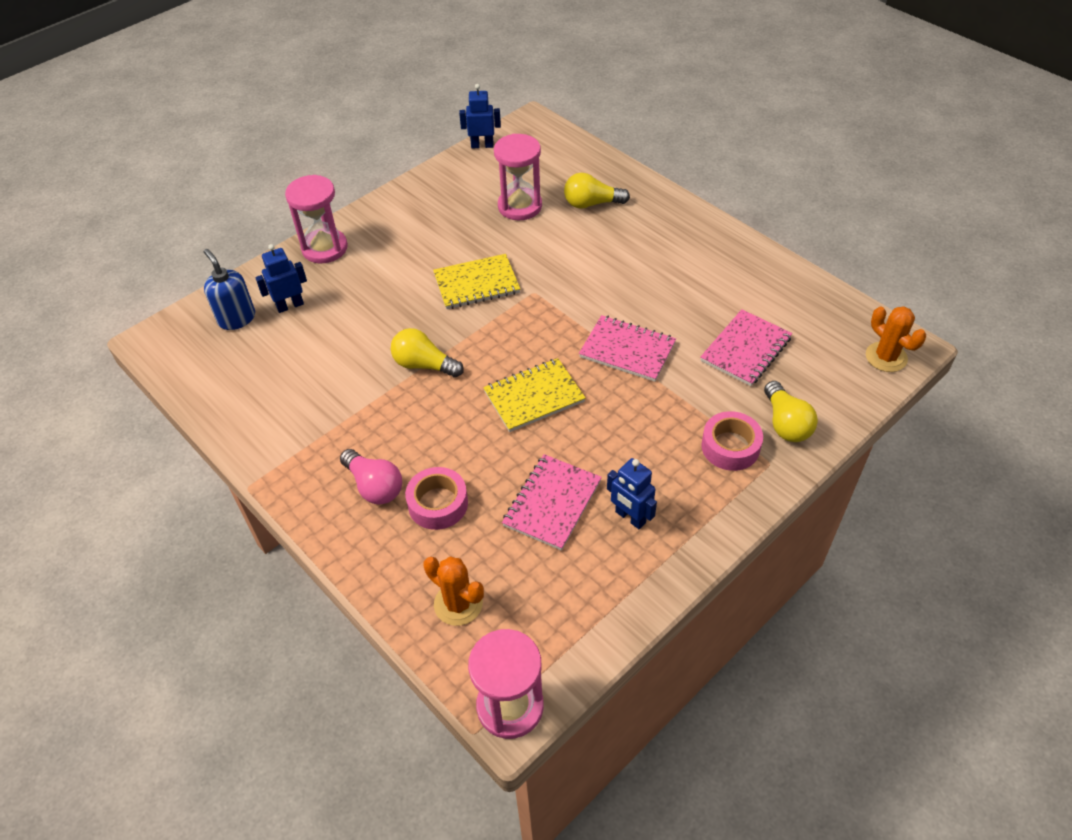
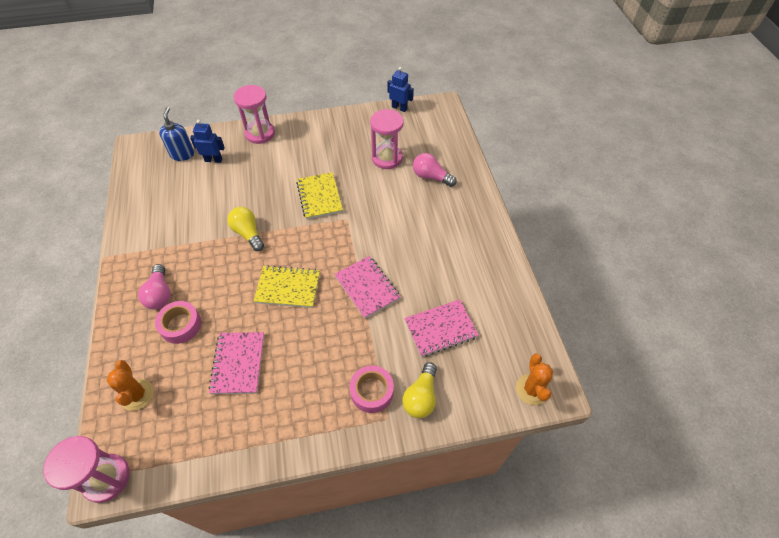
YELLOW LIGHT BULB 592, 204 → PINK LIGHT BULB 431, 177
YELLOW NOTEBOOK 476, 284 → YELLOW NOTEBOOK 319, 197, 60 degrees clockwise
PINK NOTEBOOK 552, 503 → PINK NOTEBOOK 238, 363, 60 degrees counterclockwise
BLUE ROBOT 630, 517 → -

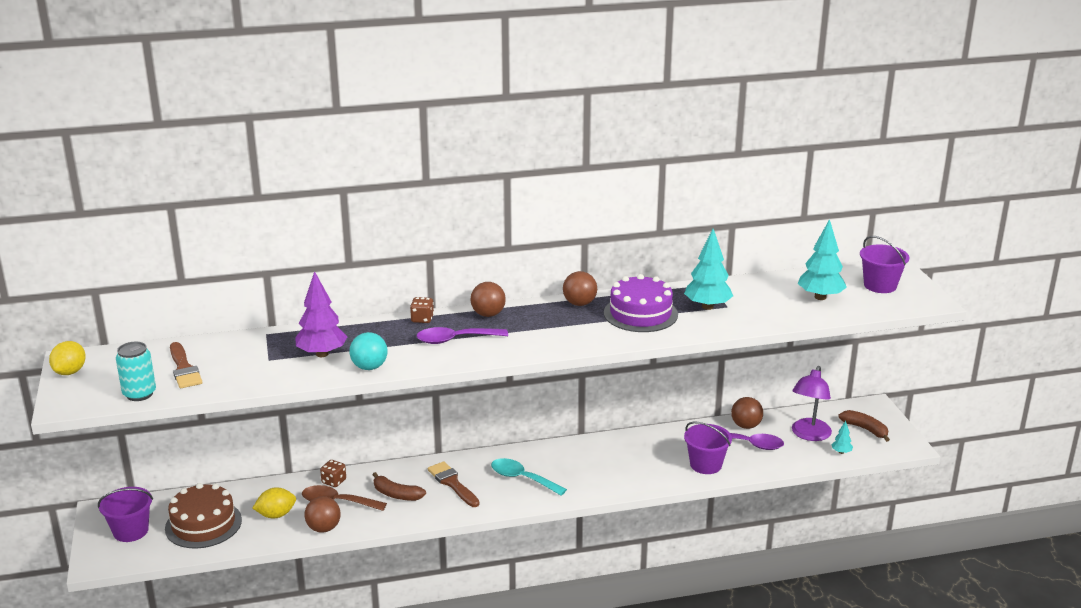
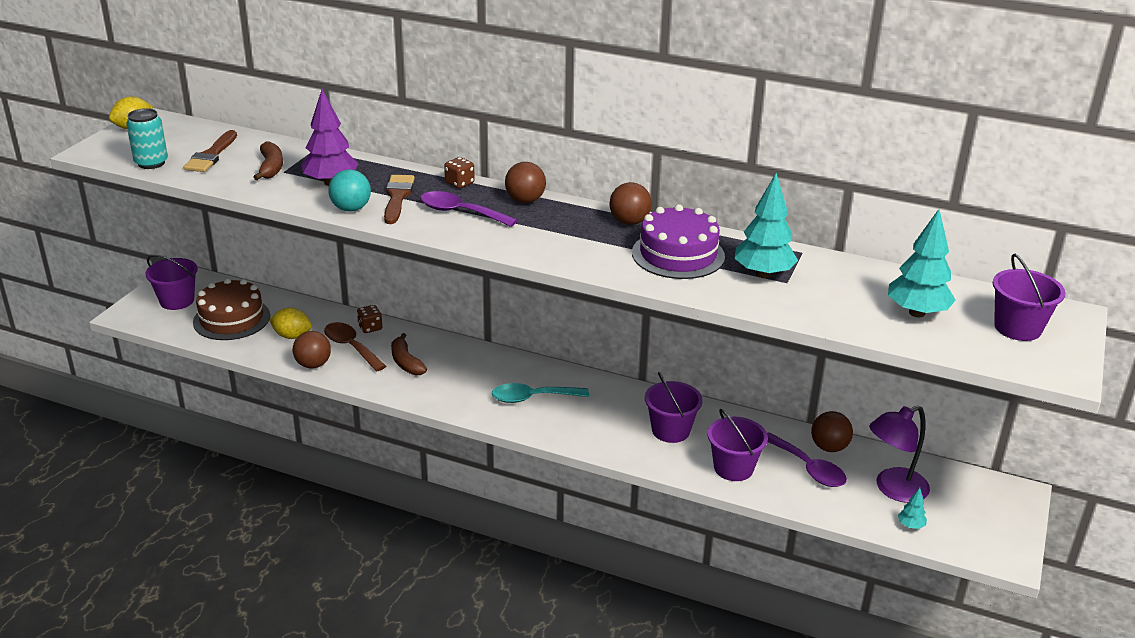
BROWN BANANA 865, 429 → BROWN BANANA 271, 168, moved
TURQUOISE SPOON 522, 478 → TURQUOISE SPOON 532, 398, 75 degrees counterclockwise
BROWN BRUSH 452, 483 → BROWN BRUSH 397, 197, moved
- → PURPLE BUCKET 670, 430

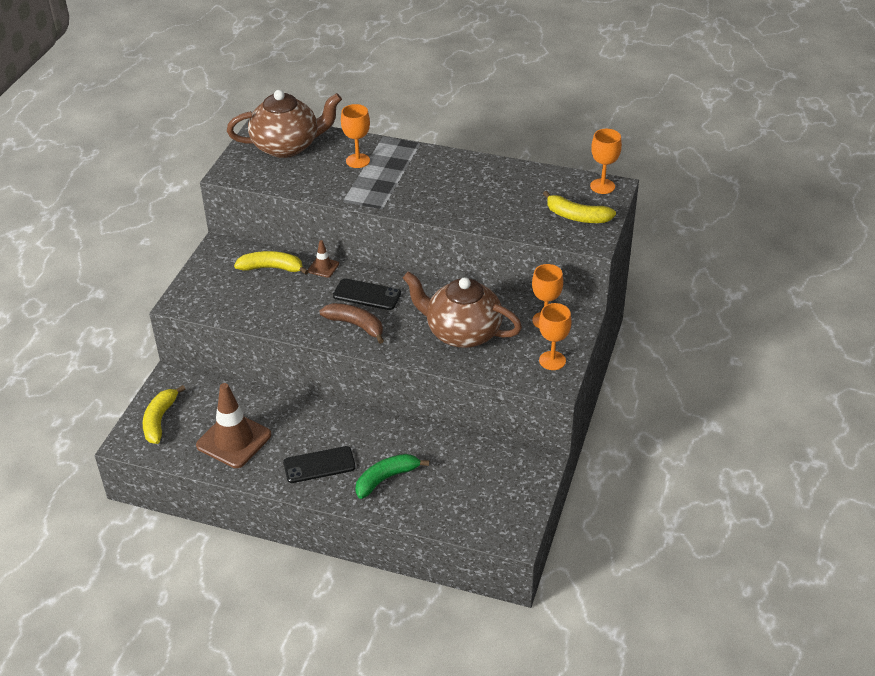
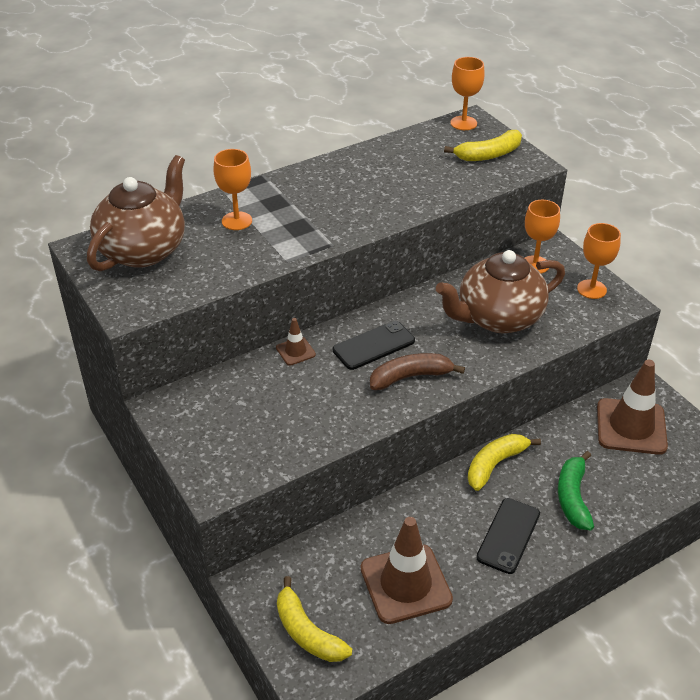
YELLOW BANANA 272, 268 → YELLOW BANANA 495, 464, moved
- → BROWN TRAFFIC CONE 631, 427

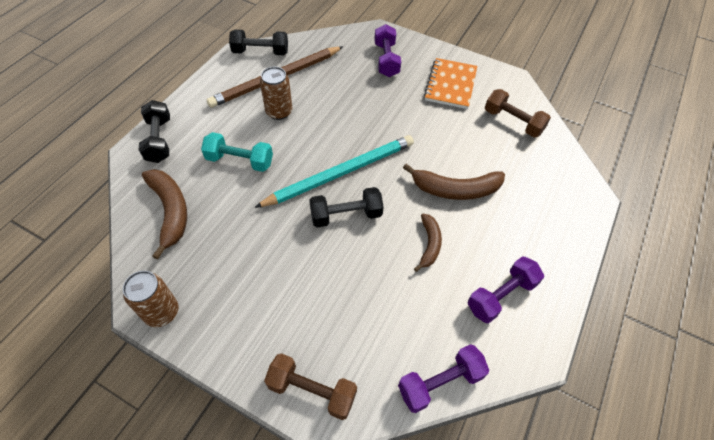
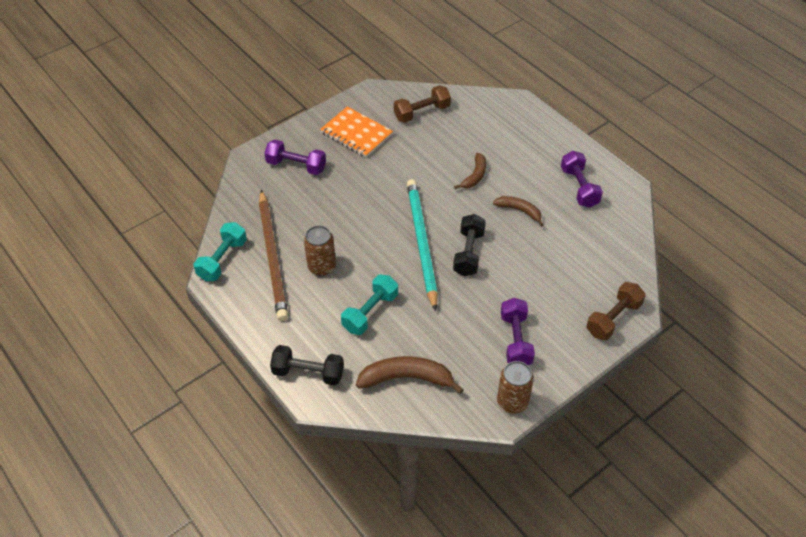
BLACK DUMBBELL 260, 52 → TURQUOISE DUMBBELL 222, 260
BROWN BANANA 455, 190 → BROWN BANANA 475, 176, x0.61
PURPLE DUMBBELL 440, 382 → PURPLE DUMBBELL 515, 340, moved

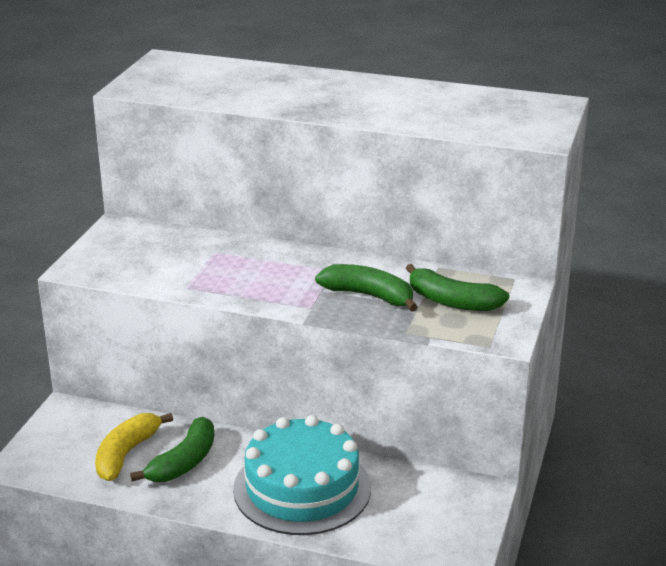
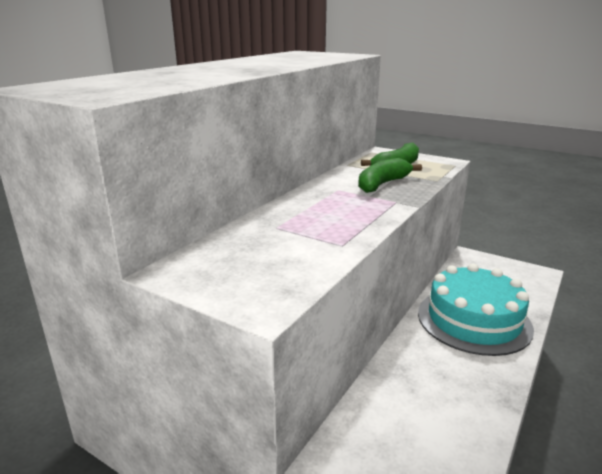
YELLOW BANANA 126, 454 → -
GREEN BANANA 184, 462 → -

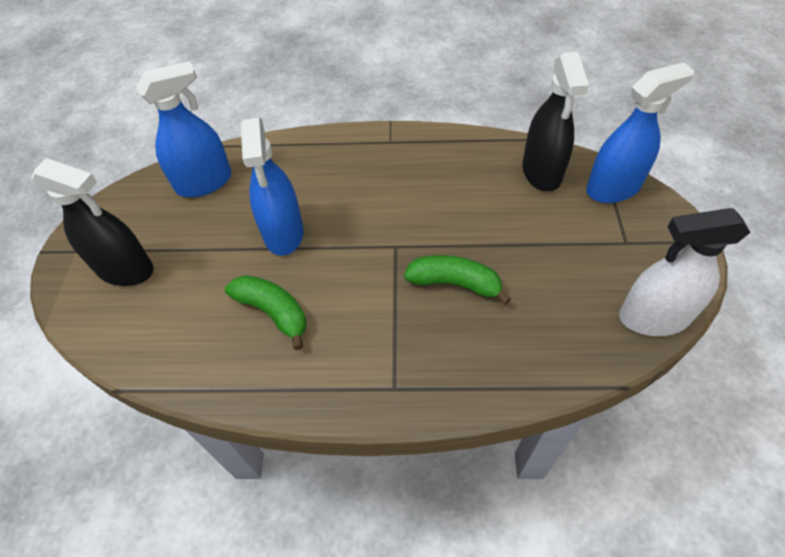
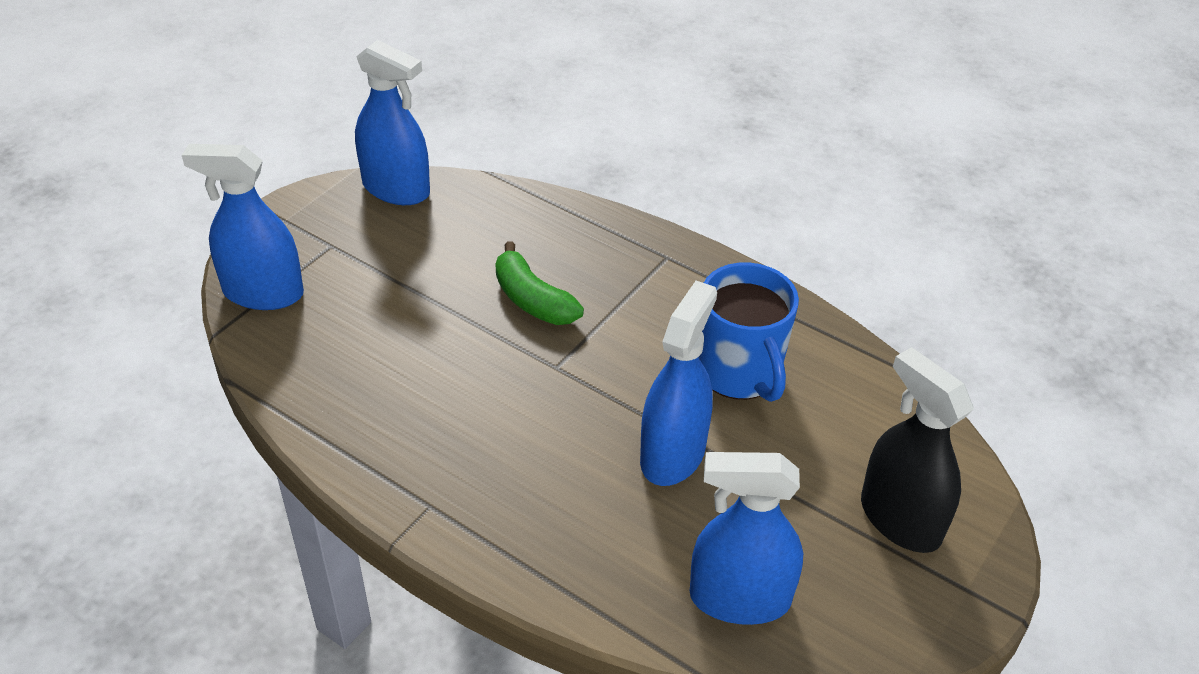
BLACK SPRAY BOTTLE 541, 172 → -
WHITE SPRAY BOTTLE 653, 317 → BLUE SPRAY BOTTLE 396, 189
GREEN BANANA 273, 312 → BLUE MUG 740, 373

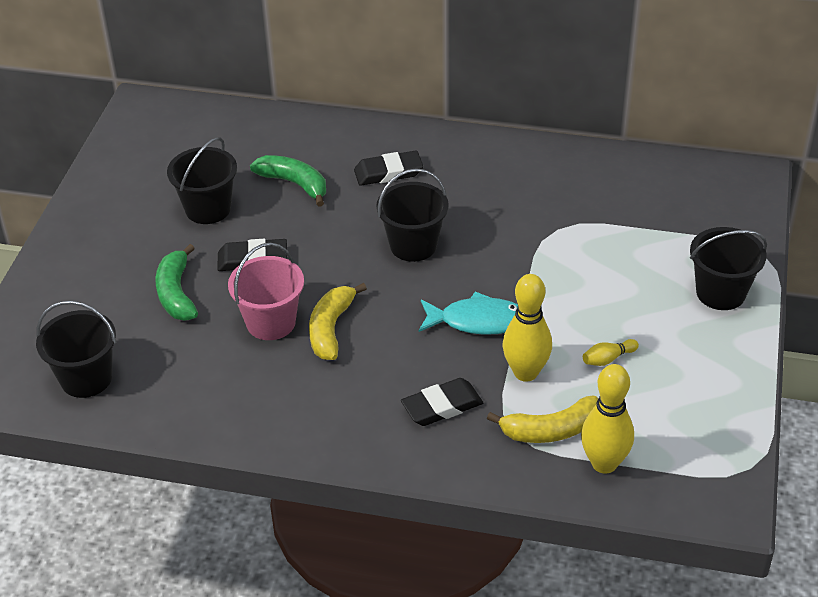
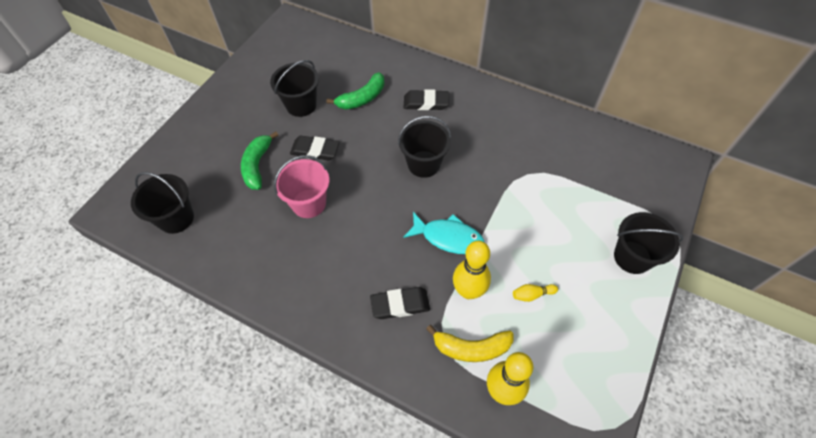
GREEN BANANA 294, 184 → GREEN BANANA 362, 98, 90 degrees clockwise
YELLOW BANANA 331, 329 → -

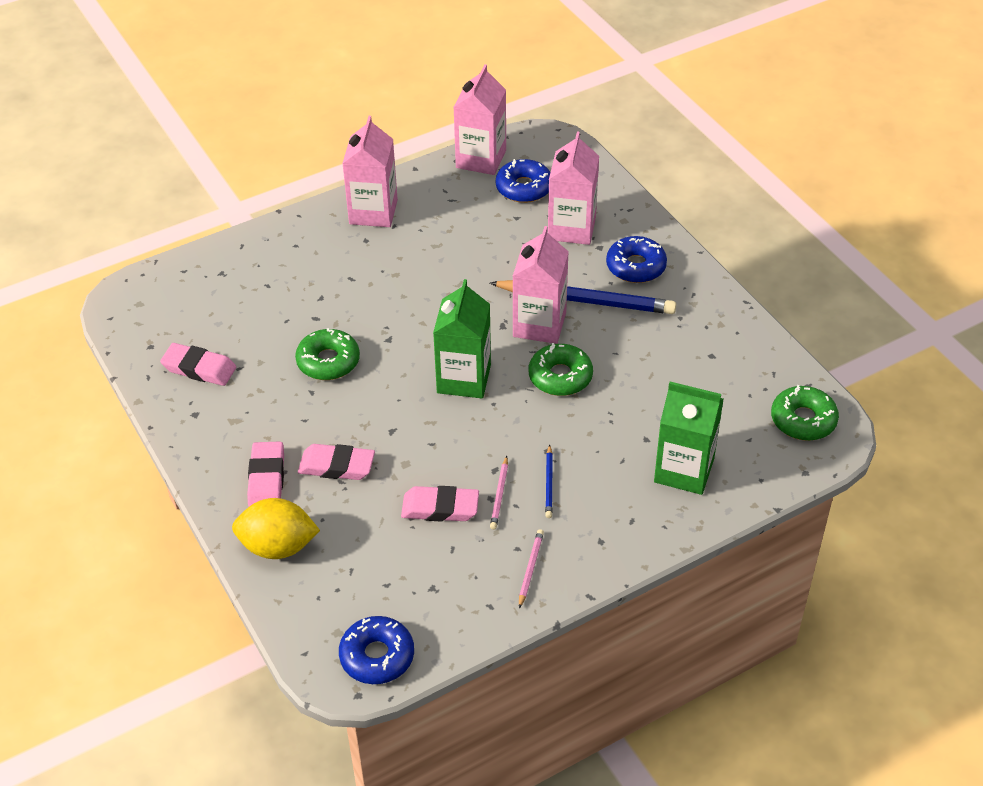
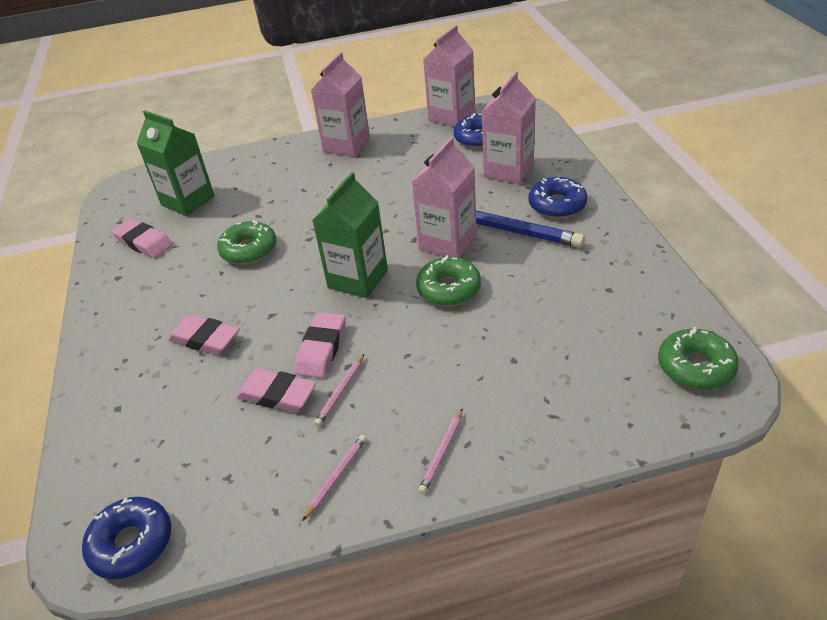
GREEN CARTON 684, 470 → GREEN CARTON 188, 201, moved
PINK ERASER 266, 479 → PINK ERASER 321, 349, moved
BLUE PENCIL 549, 483 → -
YELLOW LEMON 278, 546 → -
- → PINK PENCIL 442, 452

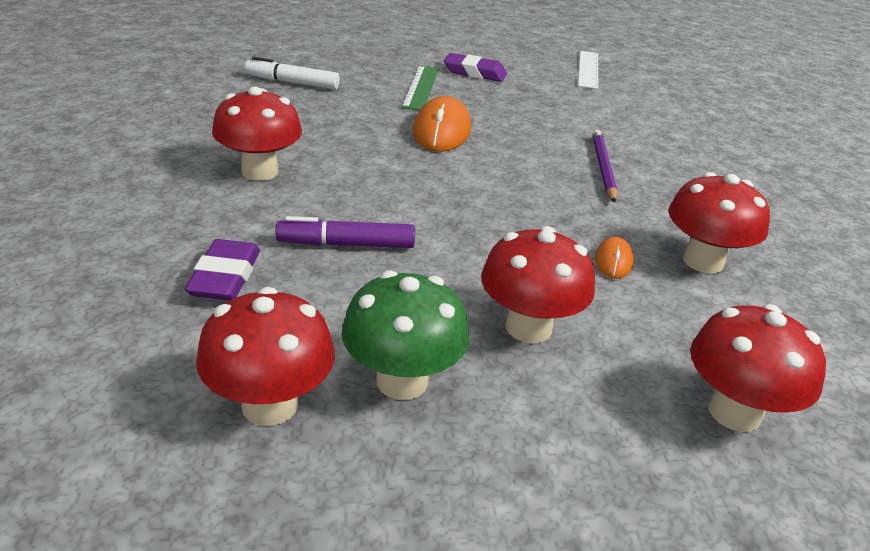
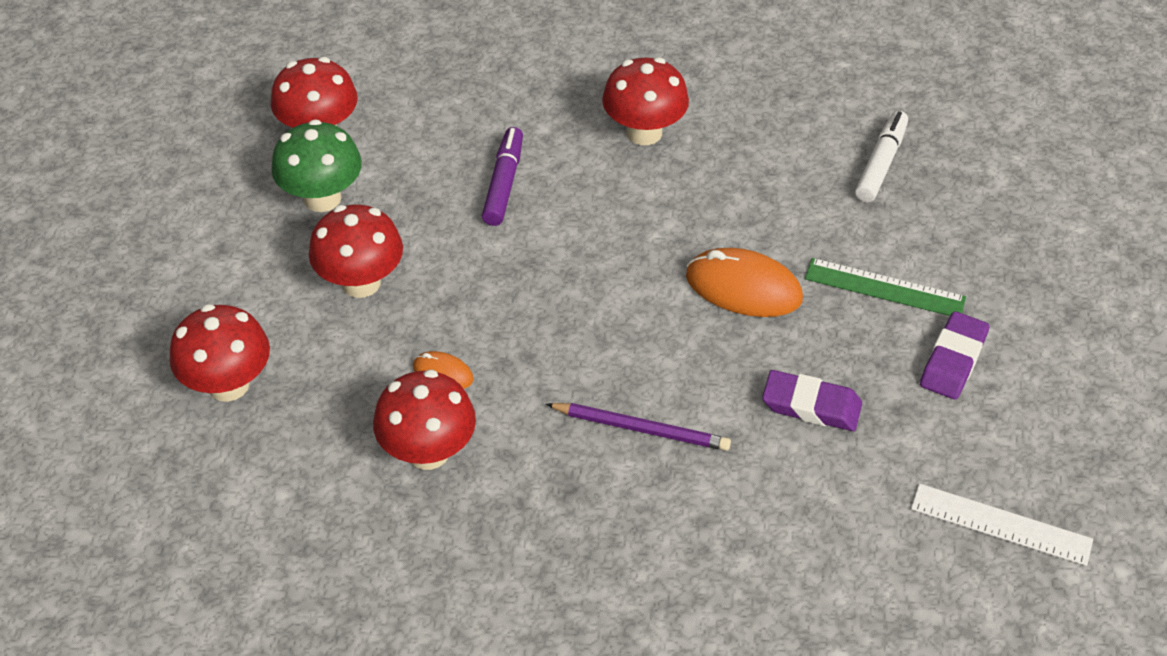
PURPLE ERASER 225, 277 → PURPLE ERASER 811, 406, moved

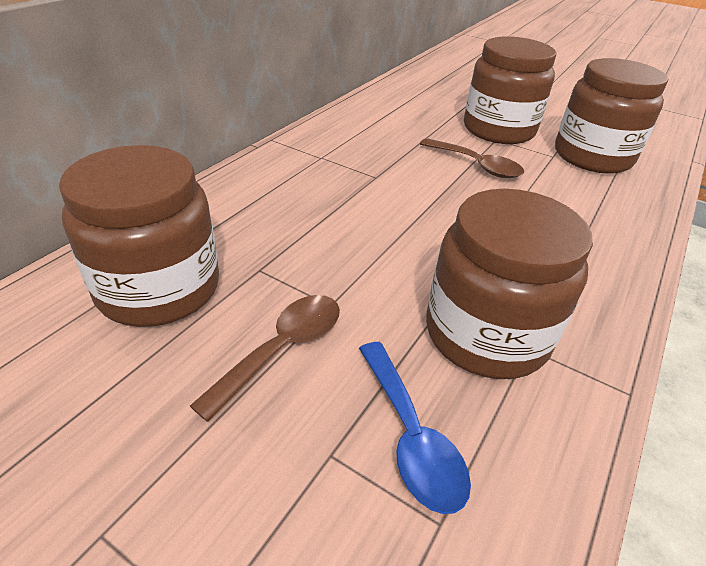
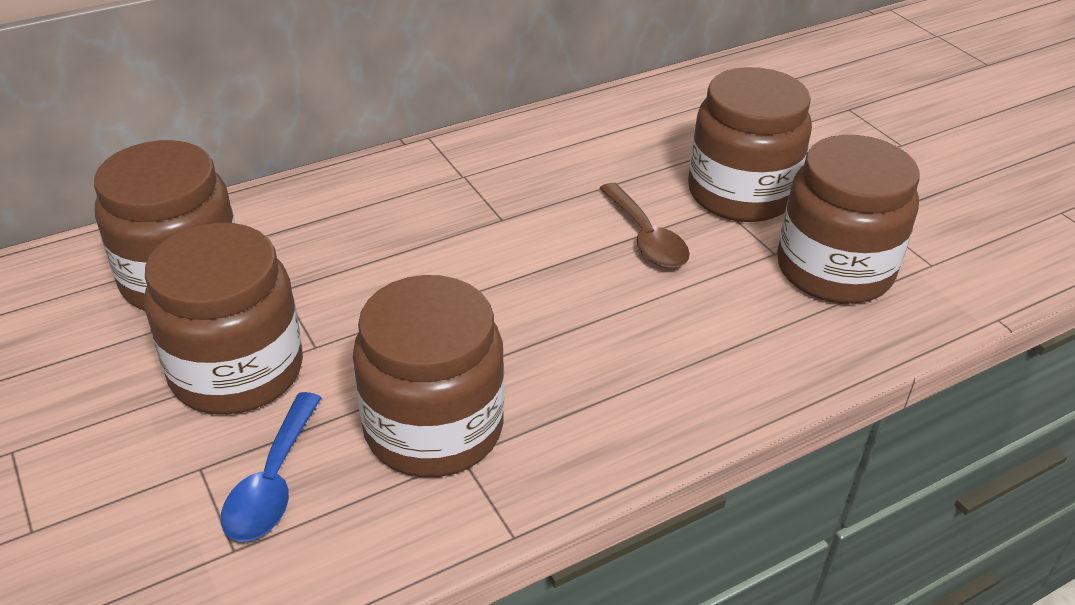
BROWN SPOON 282, 349 → BROWN JAR 237, 371

